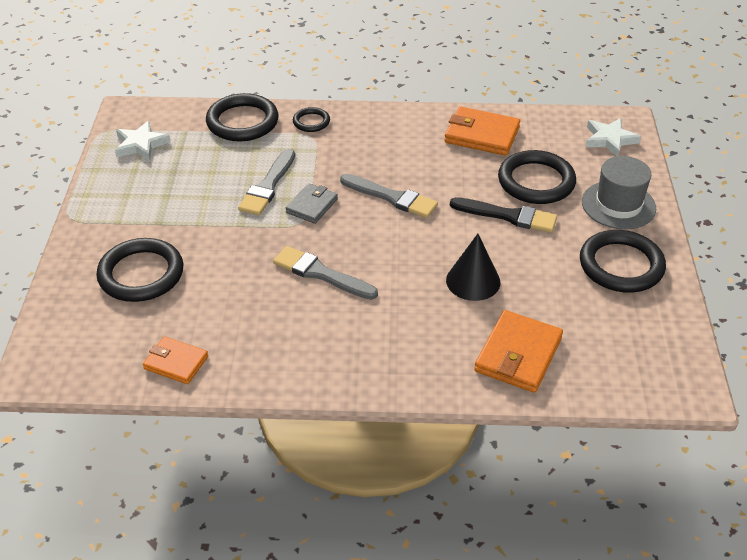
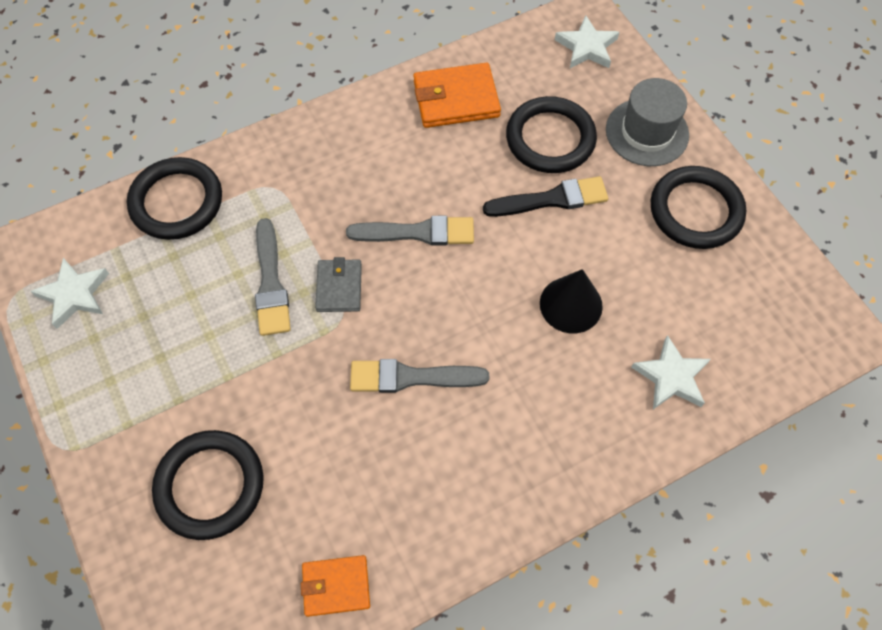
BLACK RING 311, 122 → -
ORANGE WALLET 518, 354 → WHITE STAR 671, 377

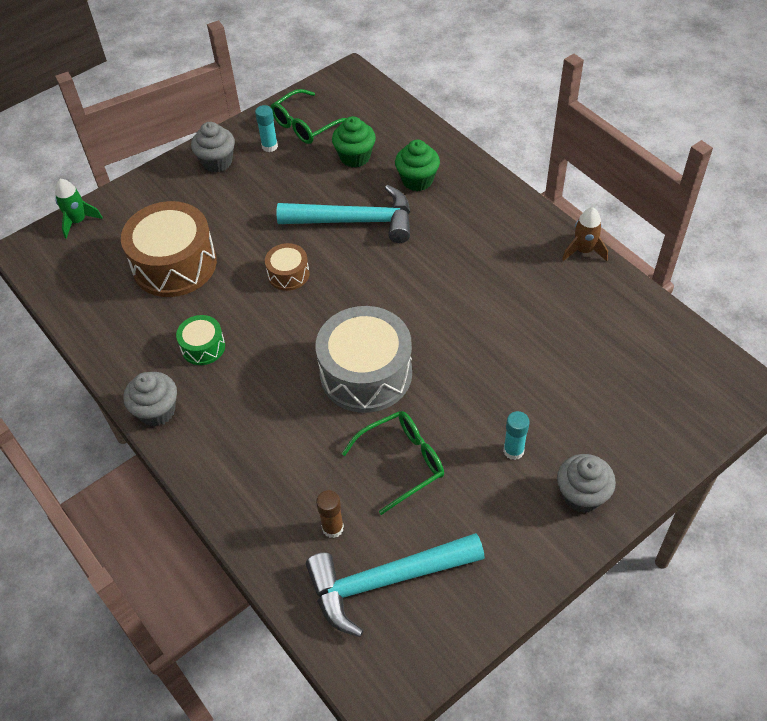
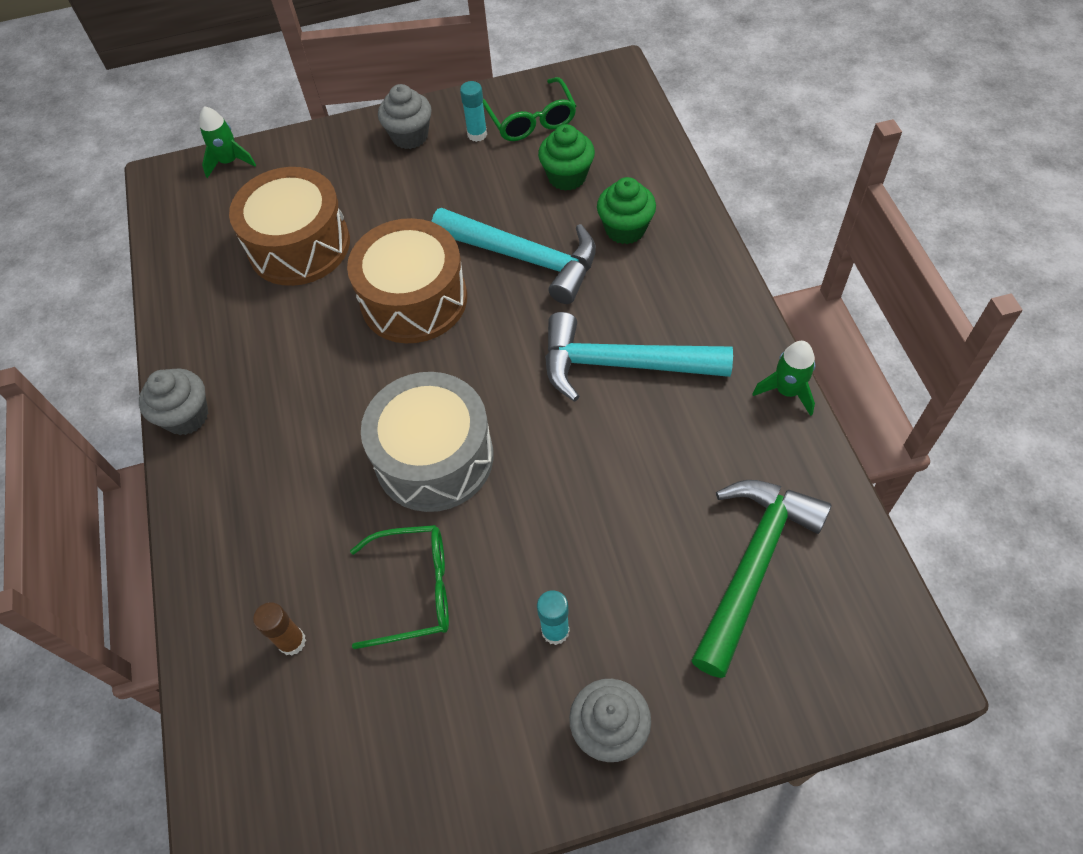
GREEN GLASSES 305, 125 → GREEN GLASSES 531, 120, 90 degrees counterclockwise
BROWN ROCKET 583, 250 → GREEN ROCKET 787, 391
BROWN DRUM 288, 274 → BROWN DRUM 414, 299, x2.04
GREEN DRUM 203, 347 → -
TURQUOISE HAMMER 385, 581 → TURQUOISE HAMMER 621, 364, moved
- → GREEN HAMMER 752, 564

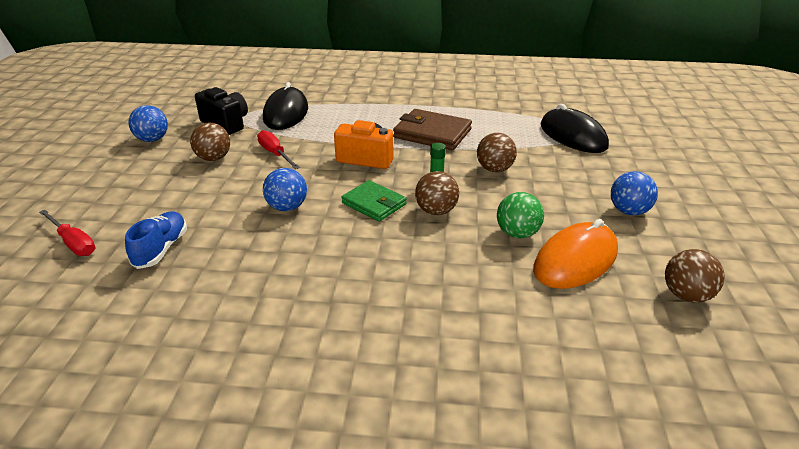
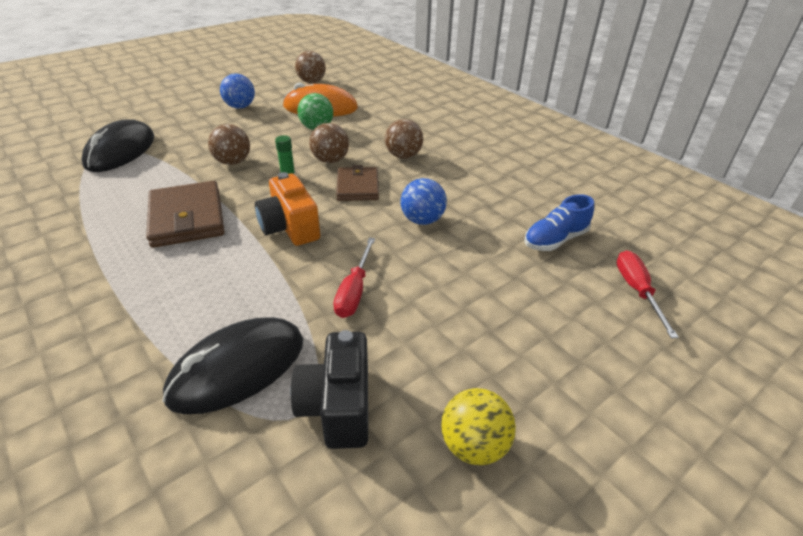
BLUE BALL 152, 139 → YELLOW BALL 474, 445
BROWN BALL 214, 158 → BROWN BALL 403, 156, moved
GREEN WALLET 374, 203 → BROWN WALLET 357, 187

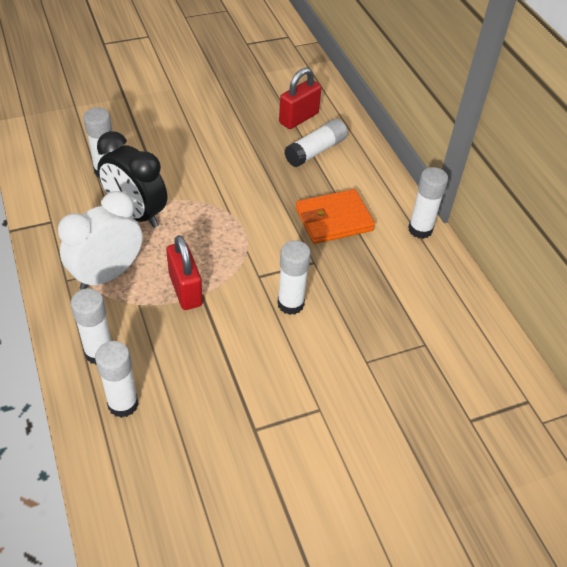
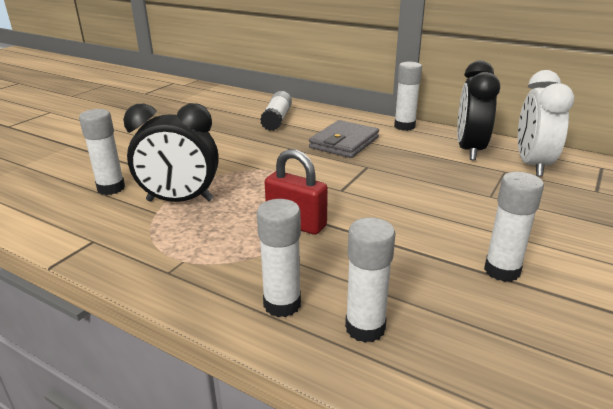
RED PADLOCK 298, 118 → -
ORANGE WALLET 334, 219 → GREY WALLET 344, 143
WHITE CLOCK 107, 275 → WHITE CLOCK 532, 165, moved
WHITE GLUE STICK 290, 304 → WHITE GLUE STICK 502, 271, moved
- → BLACK CLOCK 469, 150

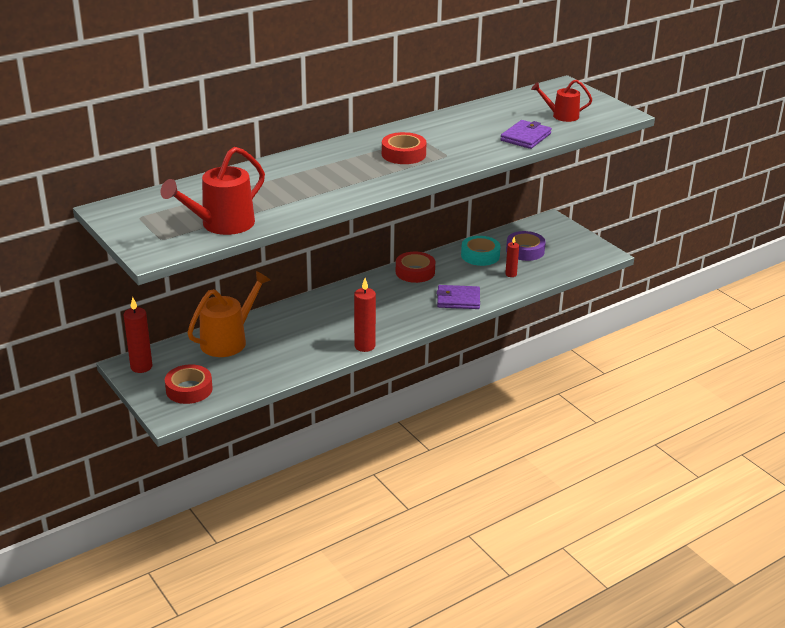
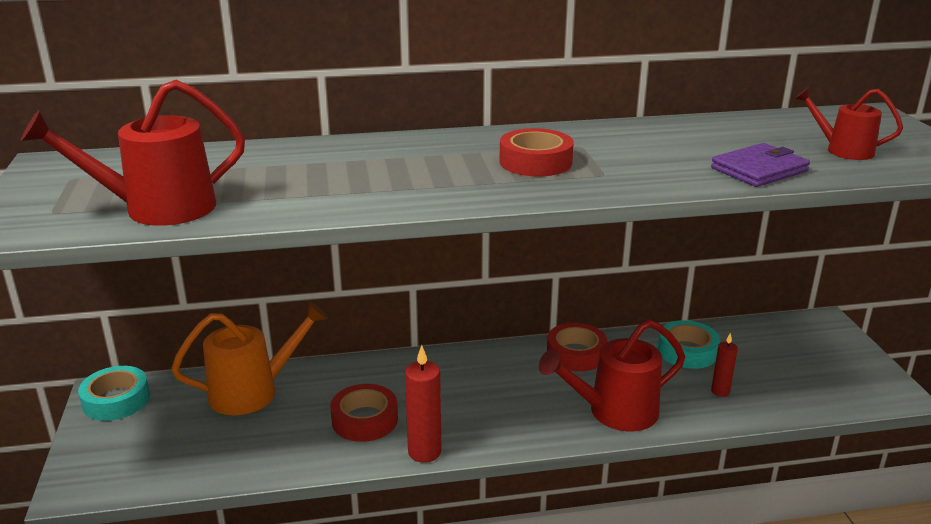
PURPLE TAPE 525, 250 → -
PURPLE WALLET 458, 299 → RED WATERING CAN 614, 412
RED CANDLE 141, 367 → TURQUOISE TAPE 116, 400
RED TAPE 189, 389 → RED TAPE 365, 420, moved

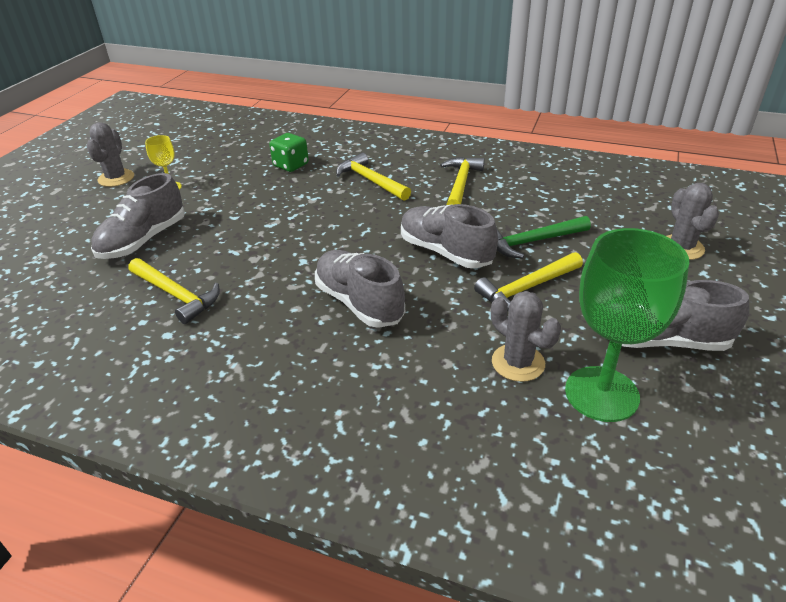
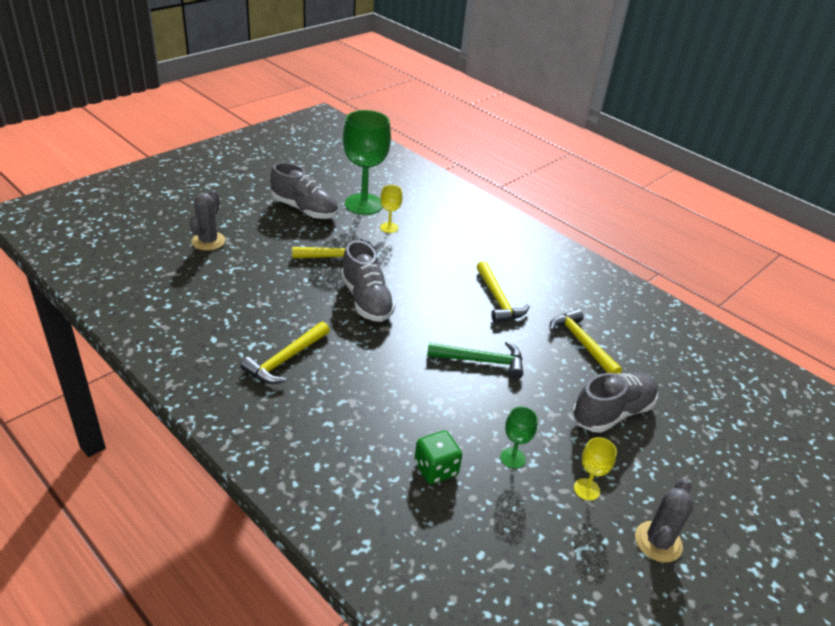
YELLOW HAMMER 371, 180 → YELLOW HAMMER 498, 299, moved
GREEN HAMMER 532, 242 → GREEN HAMMER 481, 361, moved
GREY SHOE 359, 303 → -
GREY CACTUS 518, 363 → YELLOW GOBLET 389, 227
- → GREEN GOBLET 512, 458

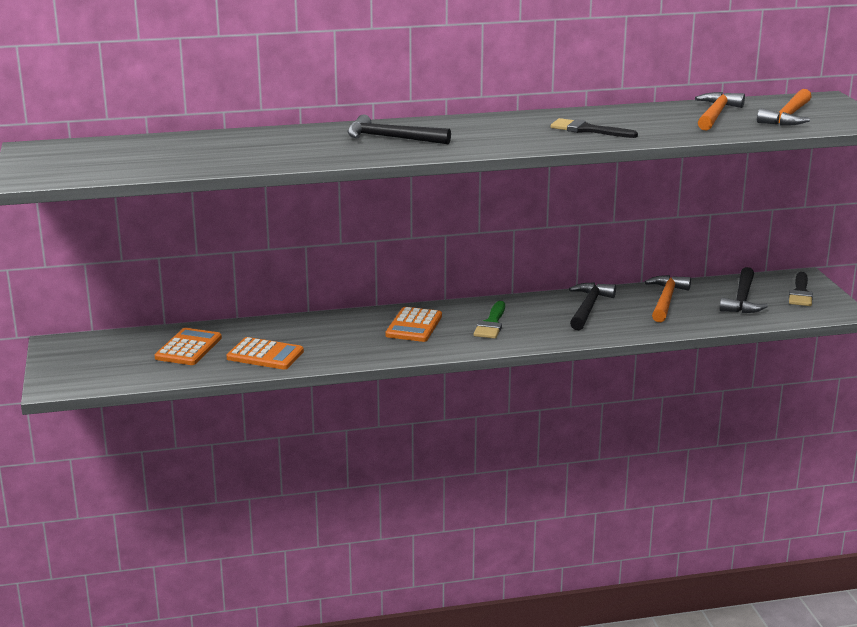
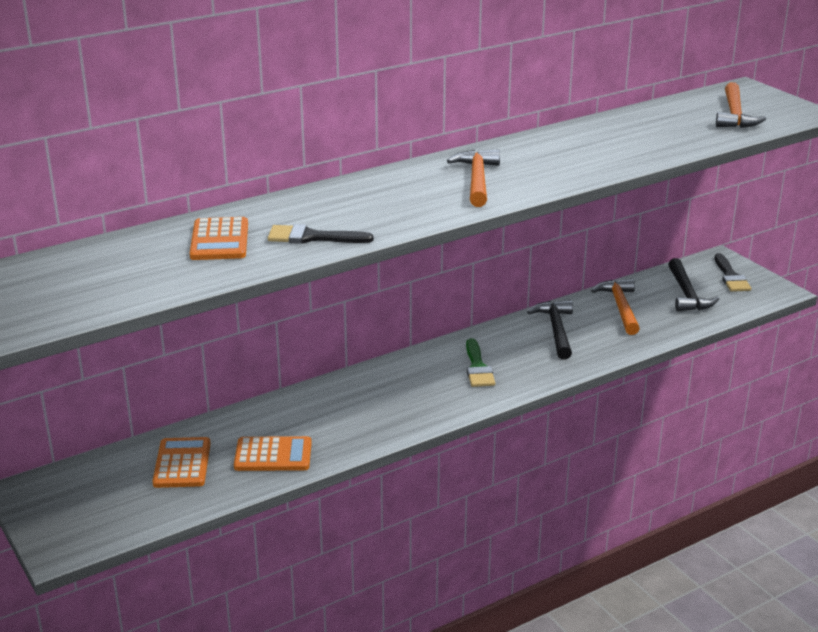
ORANGE HAMMER 716, 114 → ORANGE HAMMER 477, 180, moved
BLACK HAMMER 391, 138 → -
BLACK BRUSH 587, 130 → BLACK BRUSH 312, 237, moved
ORANGE CALCULATOR 414, 326 → ORANGE CALCULATOR 219, 240, moved

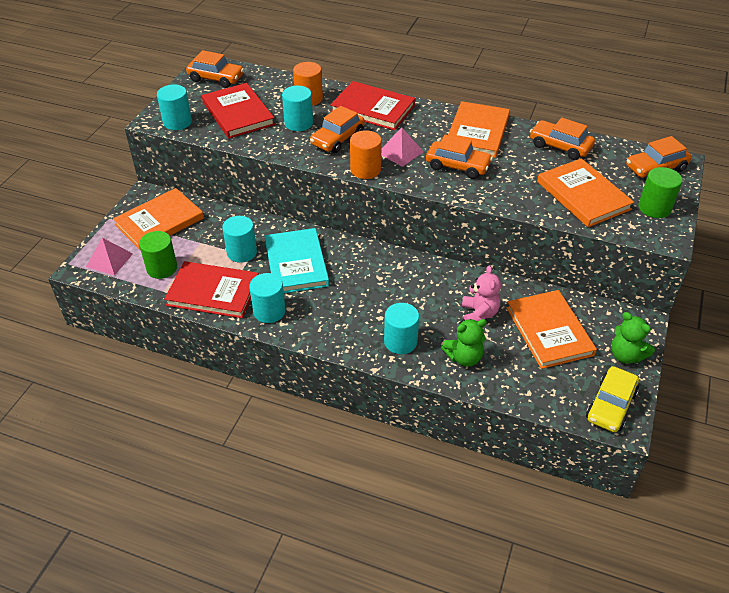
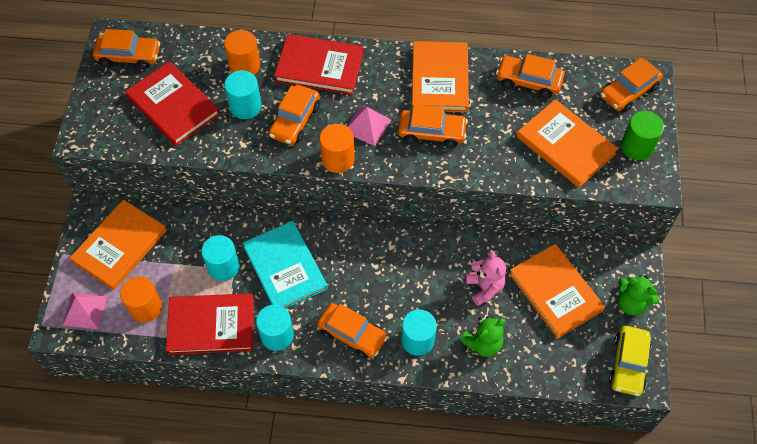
TURQUOISE CYLINDER 177, 122 → -
GREEN CYLINDER 162, 268 → ORANGE CYLINDER 146, 307
- → ORANGE CAR 352, 334

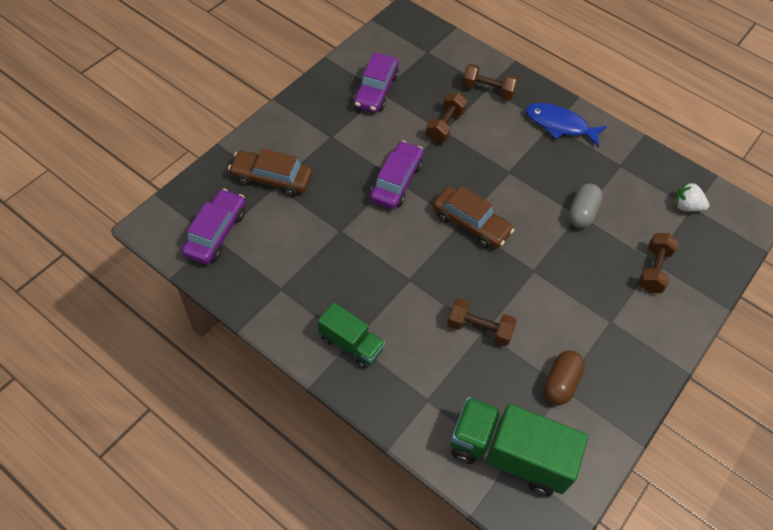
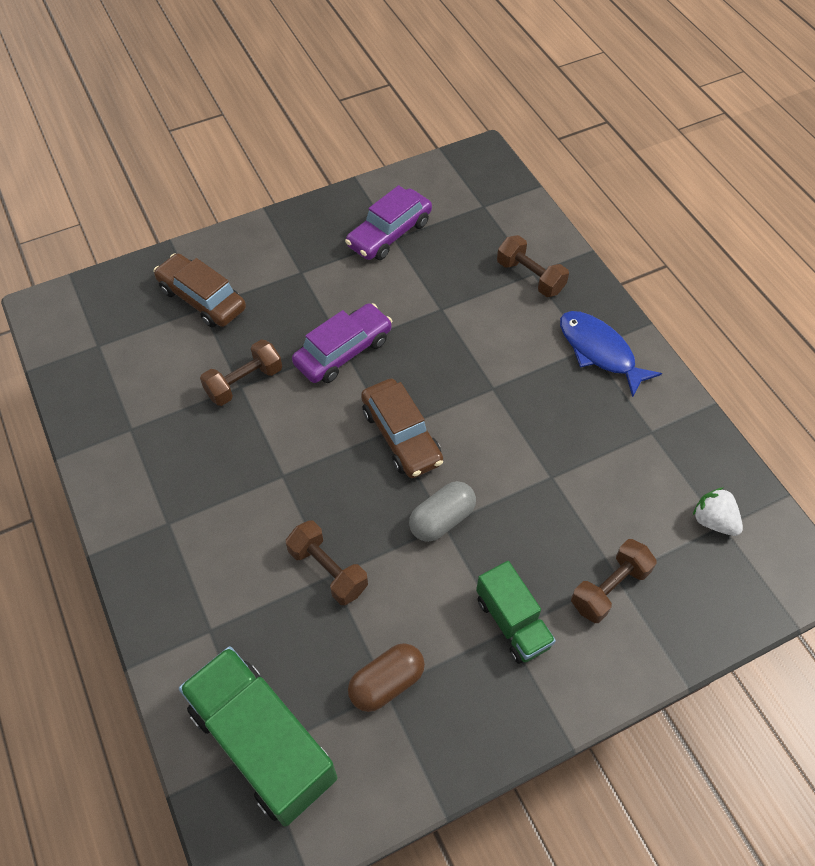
BROWN DUMBBELL 444, 126 → BROWN DUMBBELL 244, 382, moved
GREY CAPSULE 581, 213 → GREY CAPSULE 442, 519, moved
PURPLE CAR 216, 233 → -
GREEN TRUCK 351, 344 → GREEN TRUCK 512, 622, moved

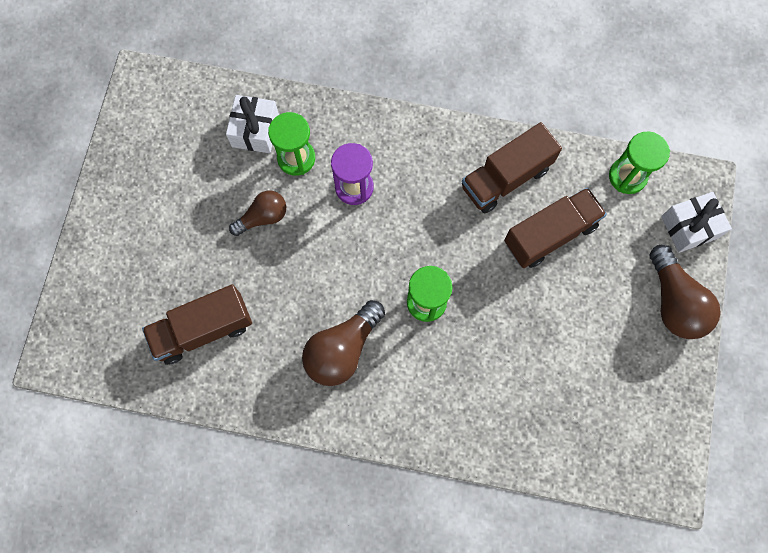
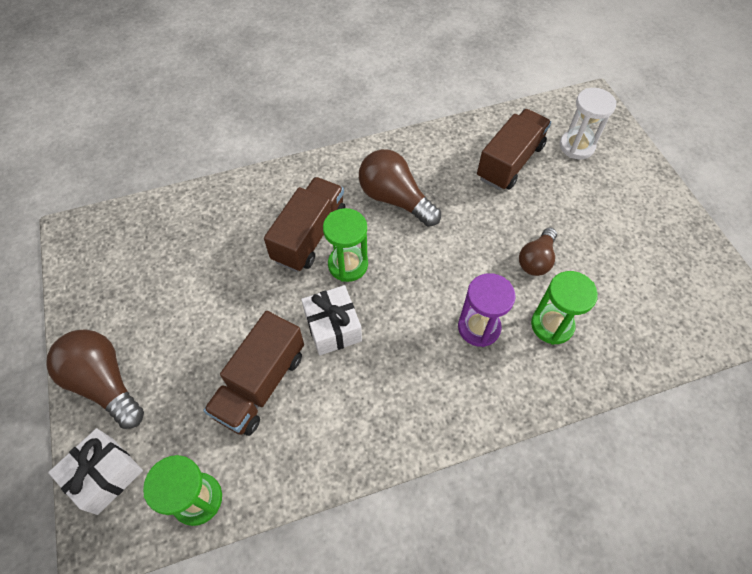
WHITE GIFT 255, 131 → WHITE GIFT 333, 327, moved
BROWN TRUCK 505, 178 → BROWN TRUCK 309, 235, moved
BROWN LIGHT BULB 342, 349 → BROWN LIGHT BULB 395, 199, 60 degrees counterclockwise
- → WHITE HOURGLASS 576, 146

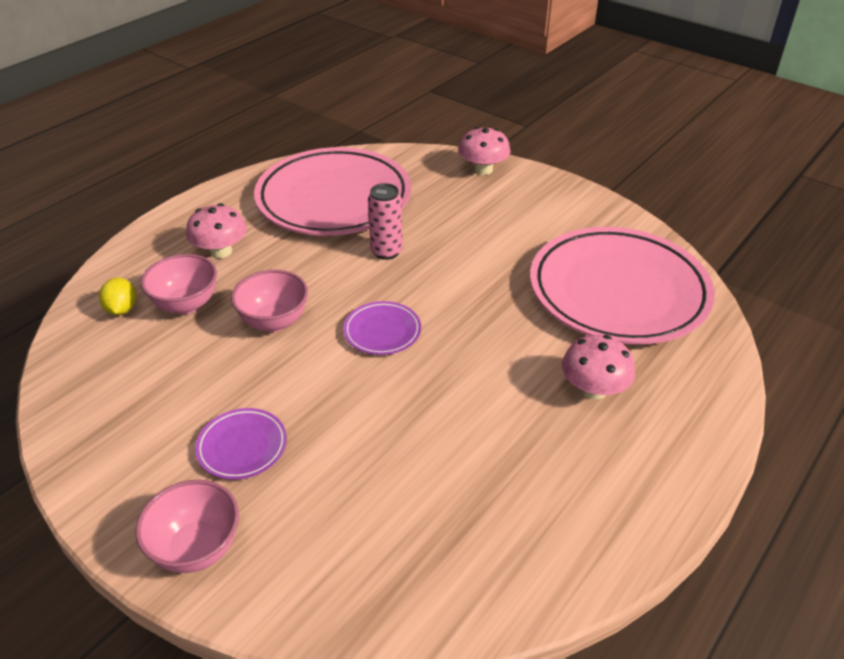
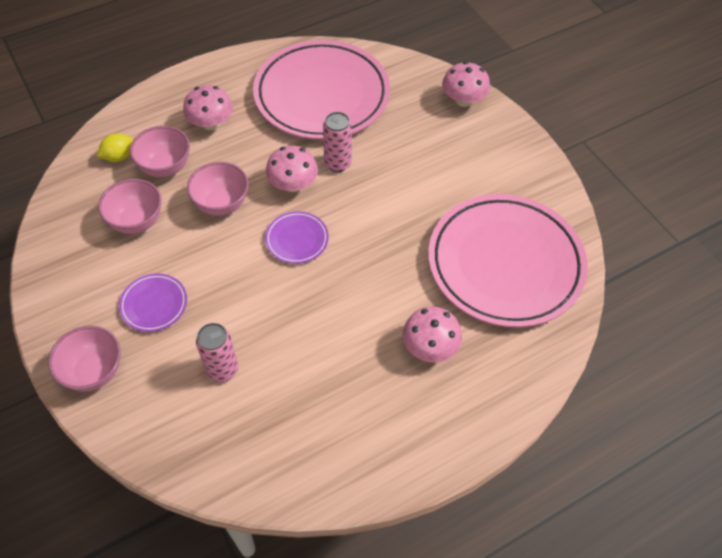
YELLOW LEMON 122, 309 → YELLOW LEMON 119, 156, 45 degrees clockwise
- → PINK MUSHROOM 293, 184
- → PINK BOWL 137, 221
- → PINK CAN 222, 370

